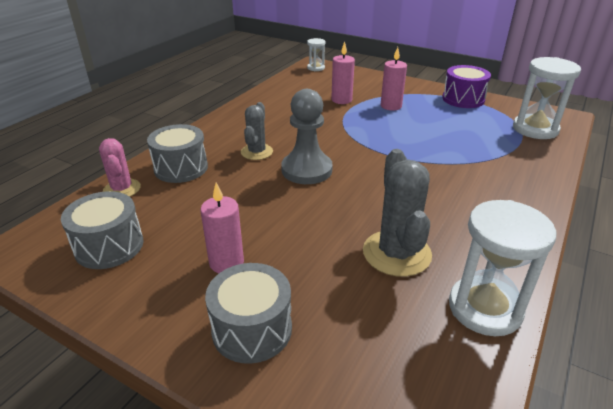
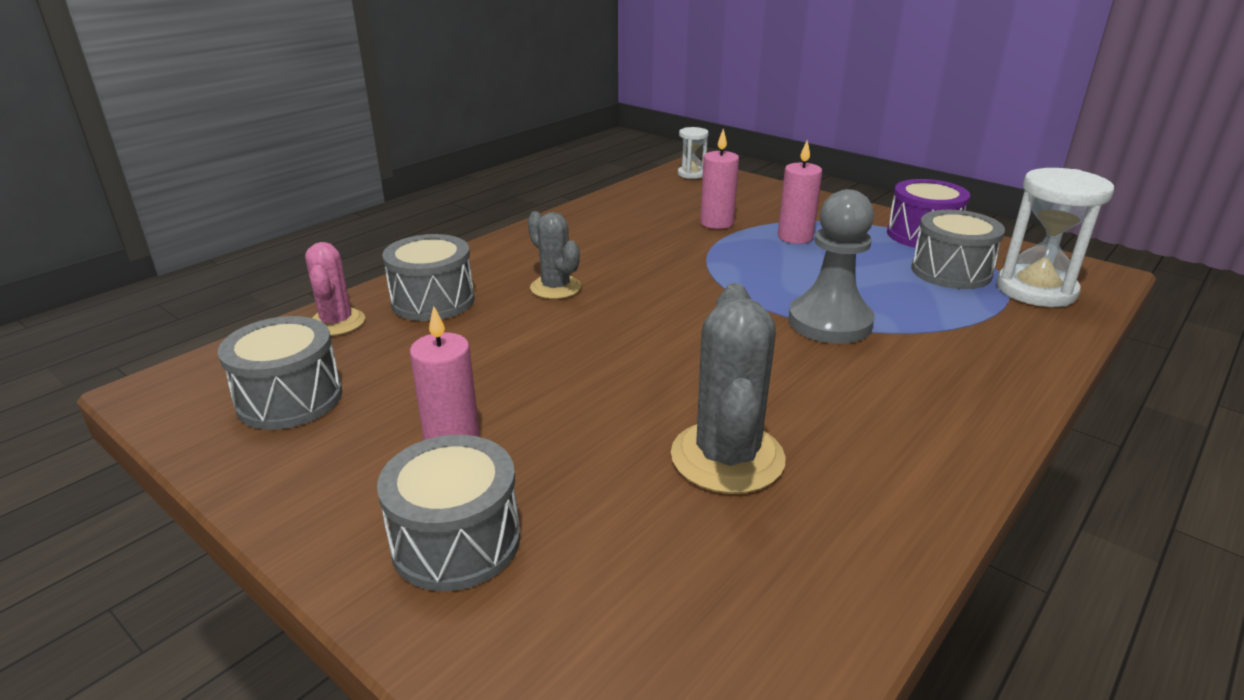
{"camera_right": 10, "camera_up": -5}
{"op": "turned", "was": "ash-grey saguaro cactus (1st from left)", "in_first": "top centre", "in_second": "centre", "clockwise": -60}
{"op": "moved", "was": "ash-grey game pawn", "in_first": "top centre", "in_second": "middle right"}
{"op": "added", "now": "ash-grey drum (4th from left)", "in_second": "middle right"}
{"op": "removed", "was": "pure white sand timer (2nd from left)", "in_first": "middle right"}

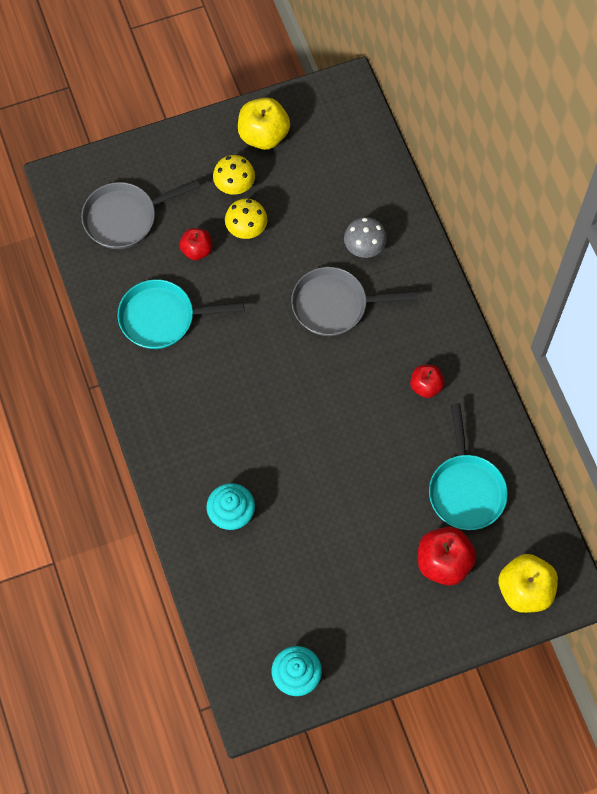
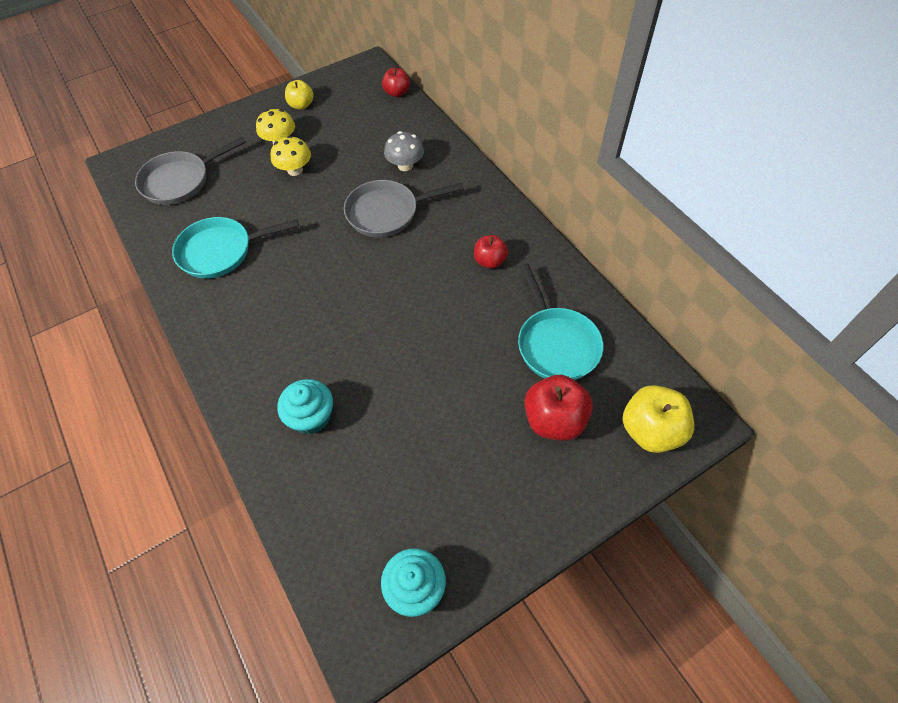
{"camera_right": -10, "camera_up": -10}
{"op": "resized", "was": "yellow apple (1st from left)", "in_first": "top centre", "in_second": "top left", "ratio": 0.61}
{"op": "moved", "was": "red apple (1st from left)", "in_first": "top left", "in_second": "top centre"}

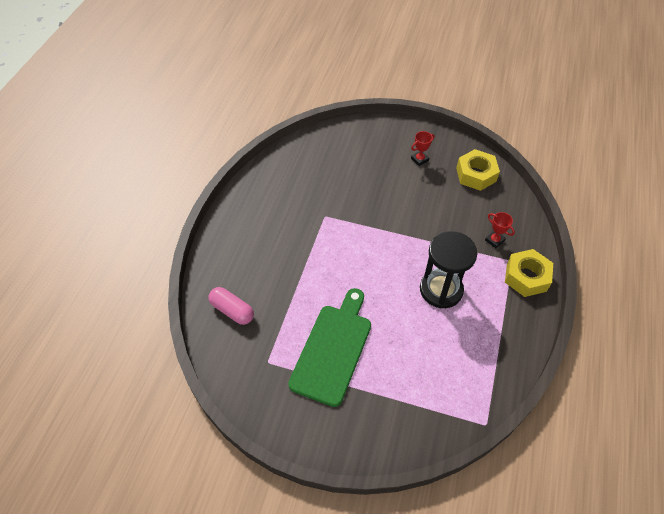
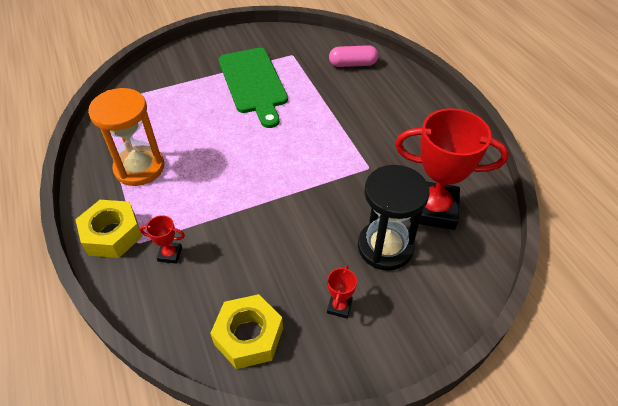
{"camera_right": 140, "camera_up": -5}
{"op": "added", "now": "orange sand timer", "in_second": "middle left"}
{"op": "moved", "was": "ebony sand timer", "in_first": "middle right", "in_second": "centre"}
{"op": "added", "now": "red prize cup (3rd from left)", "in_second": "middle right"}

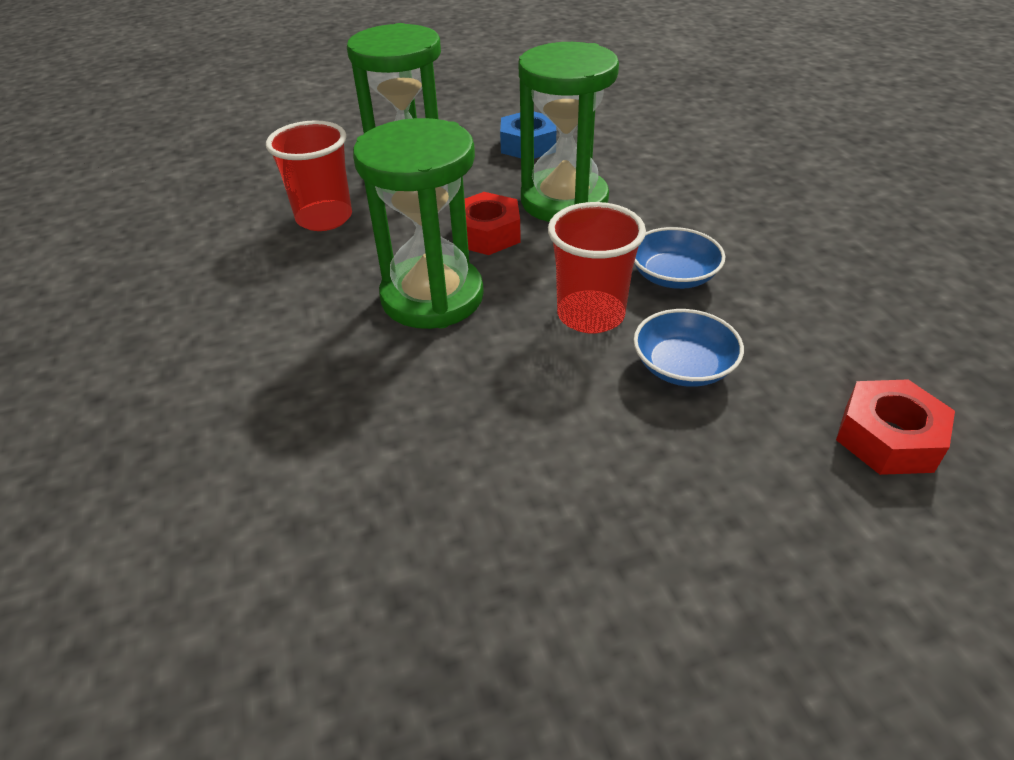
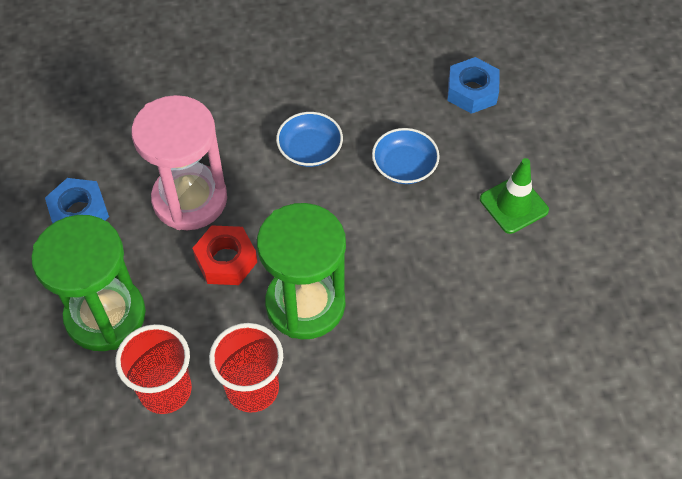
{"camera_right": -85, "camera_up": 15}
{"op": "recoloured", "was": "emerald sand timer (3rd from left)", "now": "rosy sand timer", "in_first": "top centre", "in_second": "middle left"}
{"op": "moved", "was": "red cup (2nd from left)", "in_first": "centre", "in_second": "bottom centre"}
{"op": "recoloured", "was": "red nut (2nd from left)", "now": "blue nut (2nd from left)", "in_first": "middle right", "in_second": "top right"}
{"op": "added", "now": "emerald traffic cone", "in_second": "middle right"}

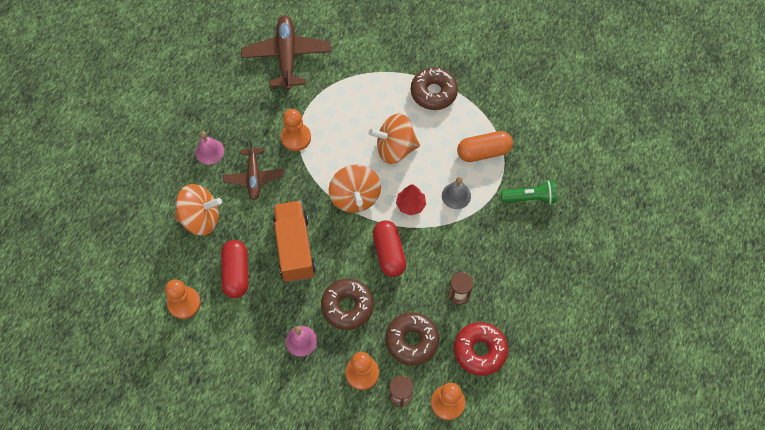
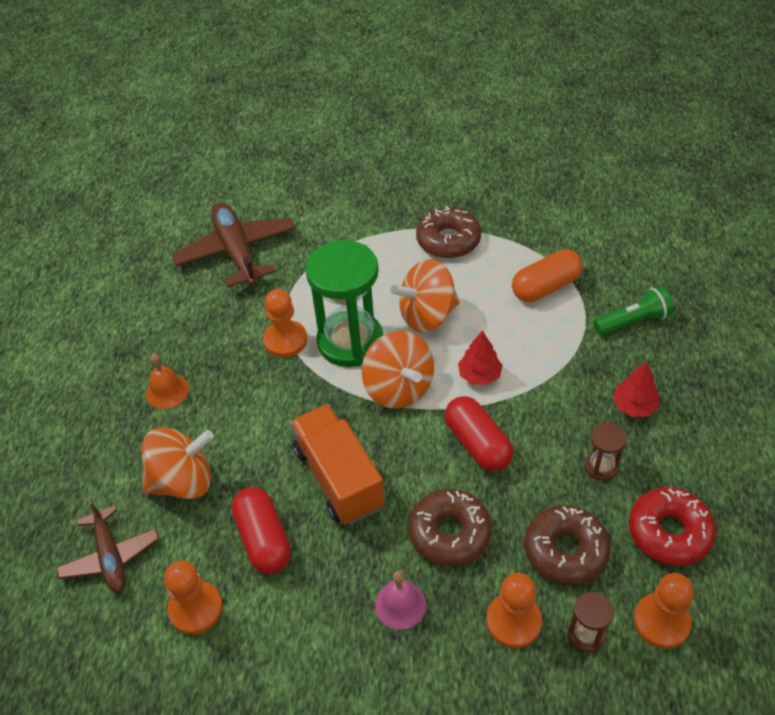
{"camera_right": -15, "camera_up": -15}
{"op": "moved", "was": "brown toy plane (1st from left)", "in_first": "middle left", "in_second": "bottom left"}
{"op": "recoloured", "was": "rosy hand bell (1st from left)", "now": "orange hand bell", "in_first": "middle left", "in_second": "middle left"}
{"op": "added", "now": "emerald sand timer", "in_second": "centre"}
{"op": "added", "now": "red fir tree (2nd from left)", "in_second": "middle right"}
{"op": "removed", "was": "ash-grey hand bell", "in_first": "centre"}

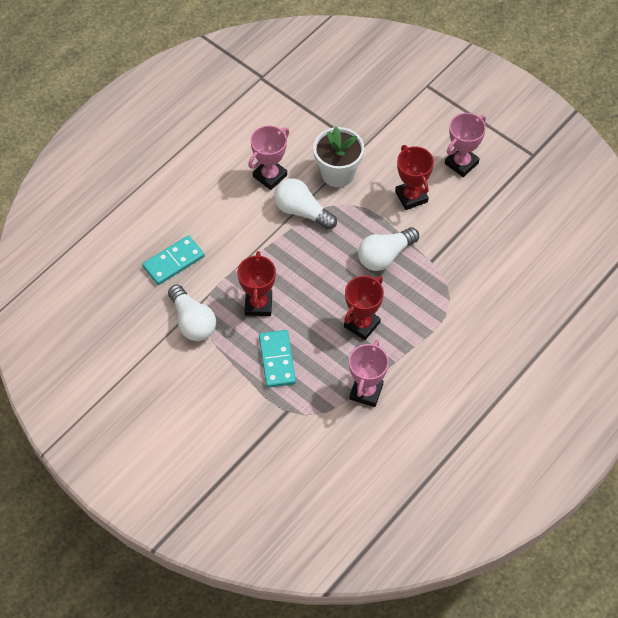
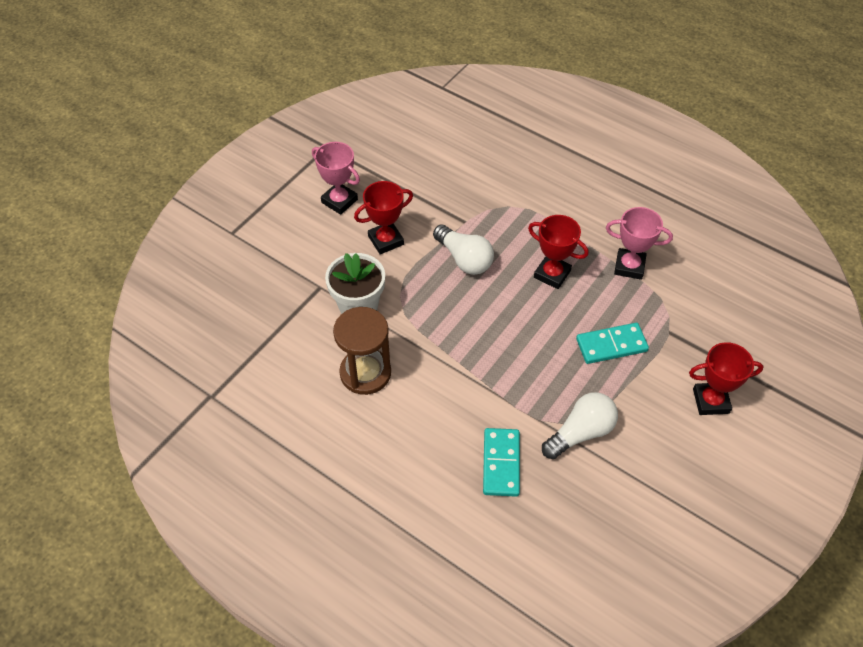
{"camera_right": -95, "camera_up": -5}
{"op": "replaced", "was": "rosy prize cup (1st from left)", "now": "brown sand timer", "in_first": "top centre", "in_second": "centre"}
{"op": "turned", "was": "turquoise domino tile (1st from left)", "in_first": "middle left", "in_second": "bottom centre", "clockwise": 45}
{"op": "moved", "was": "red prize cup (1st from left in the first image)", "now": "red prize cup (3rd from left)", "in_first": "centre", "in_second": "middle right"}
{"op": "removed", "was": "pure white bulb (2nd from left)", "in_first": "top centre"}

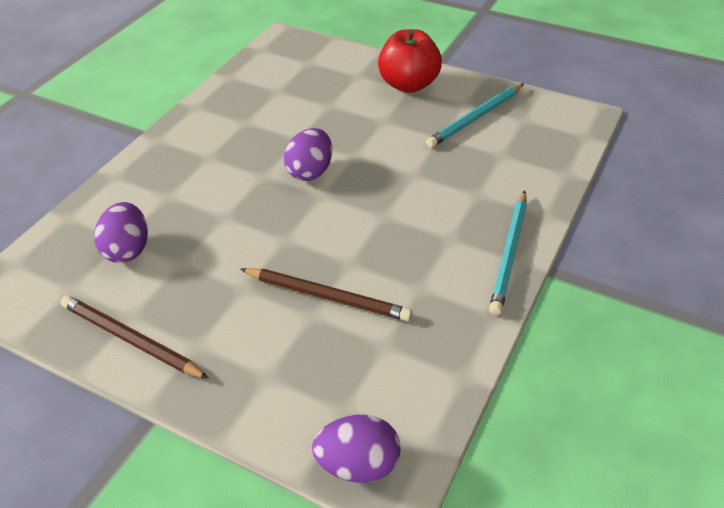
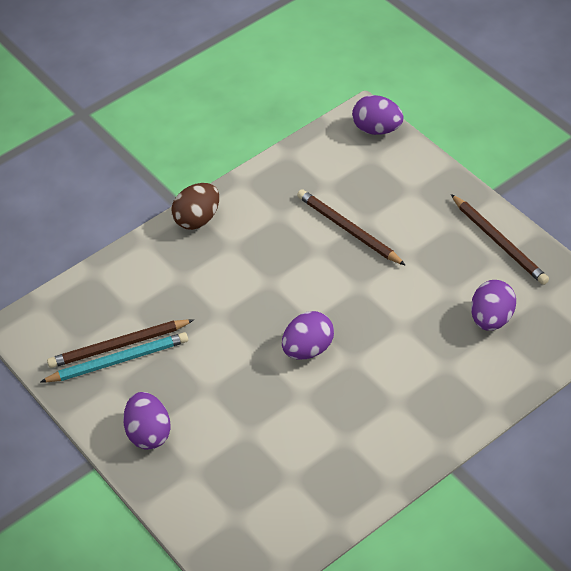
{"camera_right": -155, "camera_up": 5}
{"op": "added", "now": "brown pencil (1st from left)", "in_second": "middle left"}
{"op": "replaced", "was": "red apple", "now": "violet toy egg (1st from left)", "in_first": "top centre", "in_second": "bottom left"}
{"op": "replaced", "was": "turquoise pencil (2nd from left)", "now": "brown toy egg", "in_first": "middle right", "in_second": "centre"}

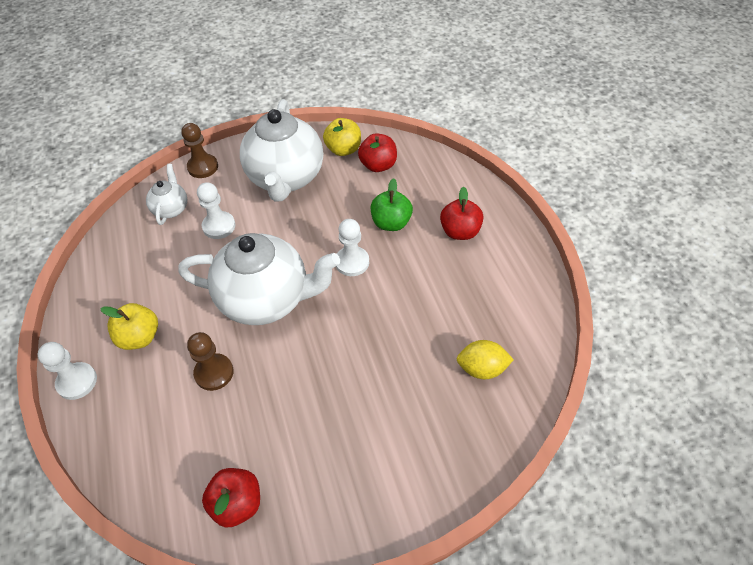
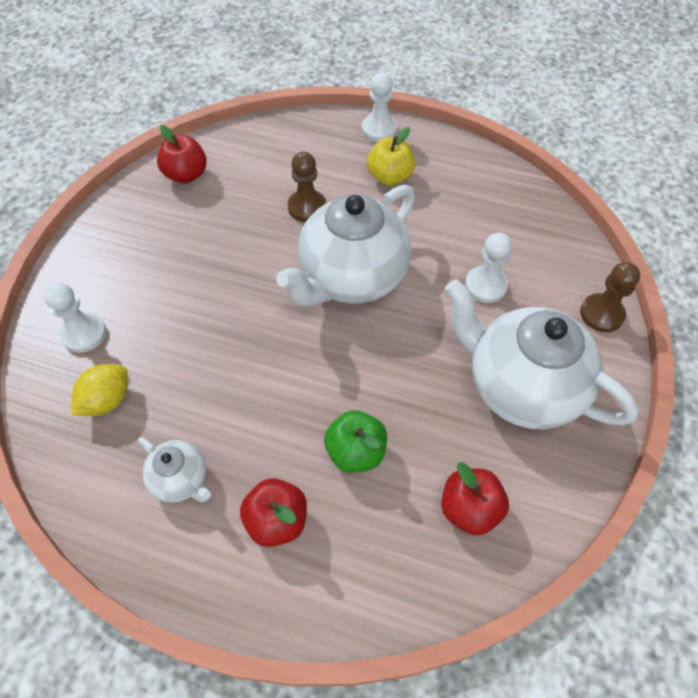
{"camera_right": 125, "camera_up": 5}
{"op": "moved", "was": "pure white game pawn (3rd from left in the first image)", "now": "pure white game pawn (1st from left)", "in_first": "centre", "in_second": "middle left"}
{"op": "moved", "was": "pure white china teapot (1st from left)", "in_first": "middle left", "in_second": "bottom left"}
{"op": "removed", "was": "yellow apple (2nd from left)", "in_first": "top centre"}

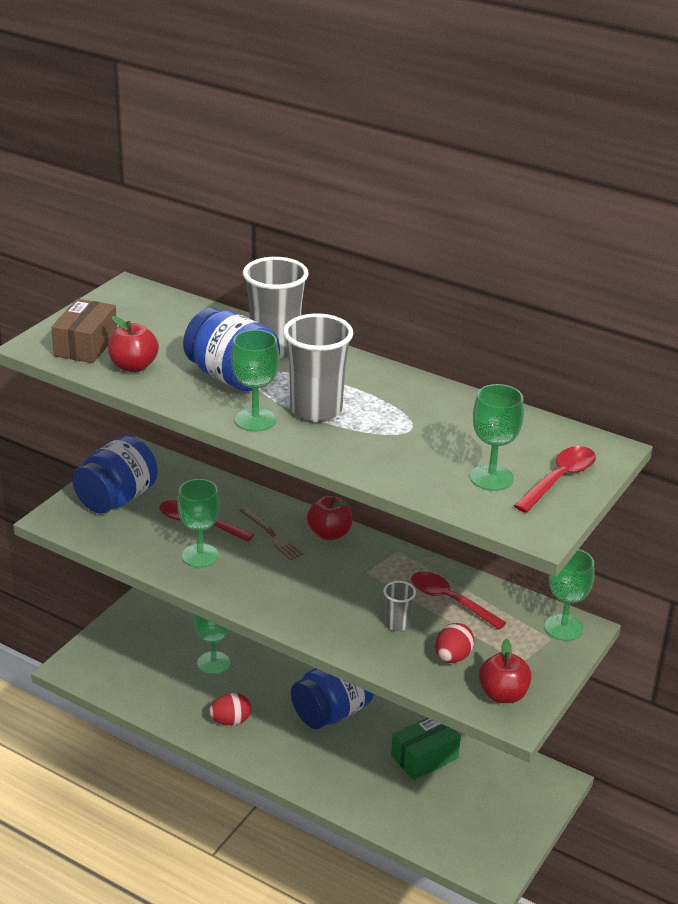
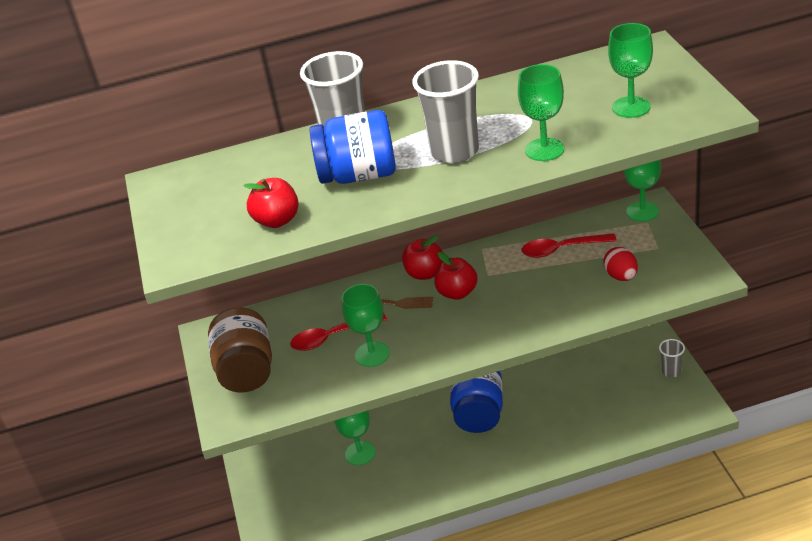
{"camera_right": -40, "camera_up": 5}
{"op": "recoloured", "was": "blue preserve jar (1st from left)", "now": "brown preserve jar", "in_first": "middle left", "in_second": "middle left"}
{"op": "moved", "was": "red apple (3rd from left)", "in_first": "bottom right", "in_second": "centre"}
{"op": "moved", "was": "emerald goblet (3rd from left)", "in_first": "centre", "in_second": "top centre"}
{"op": "moved", "was": "ash-grey cup (3rd from left)", "in_first": "bottom centre", "in_second": "middle right"}
{"op": "removed", "was": "brown parcel", "in_first": "middle left"}
{"op": "removed", "was": "red toy egg (1st from left)", "in_first": "bottom centre"}
{"op": "removed", "was": "emerald parcel", "in_first": "bottom centre"}
{"op": "removed", "was": "red teaspoon (3rd from left)", "in_first": "middle right"}

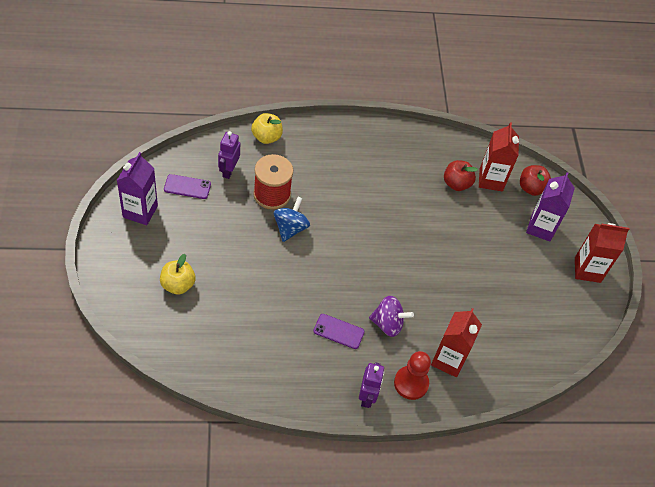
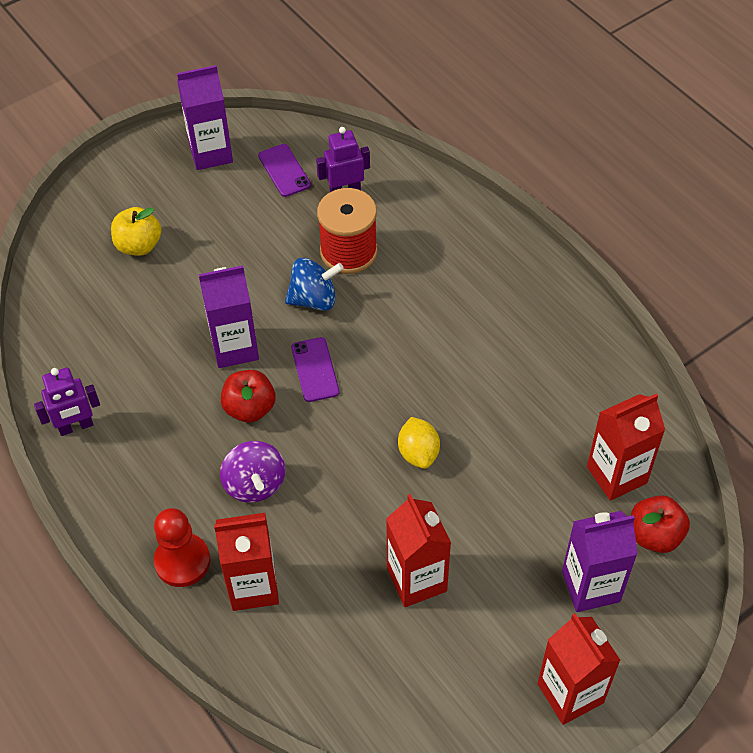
{"camera_right": 65, "camera_up": 0}
{"op": "moved", "was": "violet robot (2nd from left in the first image)", "now": "violet robot (1st from left)", "in_first": "bottom centre", "in_second": "middle left"}
{"op": "added", "now": "violet milk carton (2nd from left)", "in_second": "middle left"}
{"op": "moved", "was": "red apple (1st from left)", "in_first": "middle right", "in_second": "middle left"}
{"op": "moved", "was": "violet smartphone (2nd from left)", "in_first": "bottom centre", "in_second": "centre"}
{"op": "added", "now": "red milk carton (2nd from left)", "in_second": "bottom centre"}
{"op": "added", "now": "yellow citrus fruit", "in_second": "centre"}
{"op": "removed", "was": "yellow apple (2nd from left)", "in_first": "top centre"}

